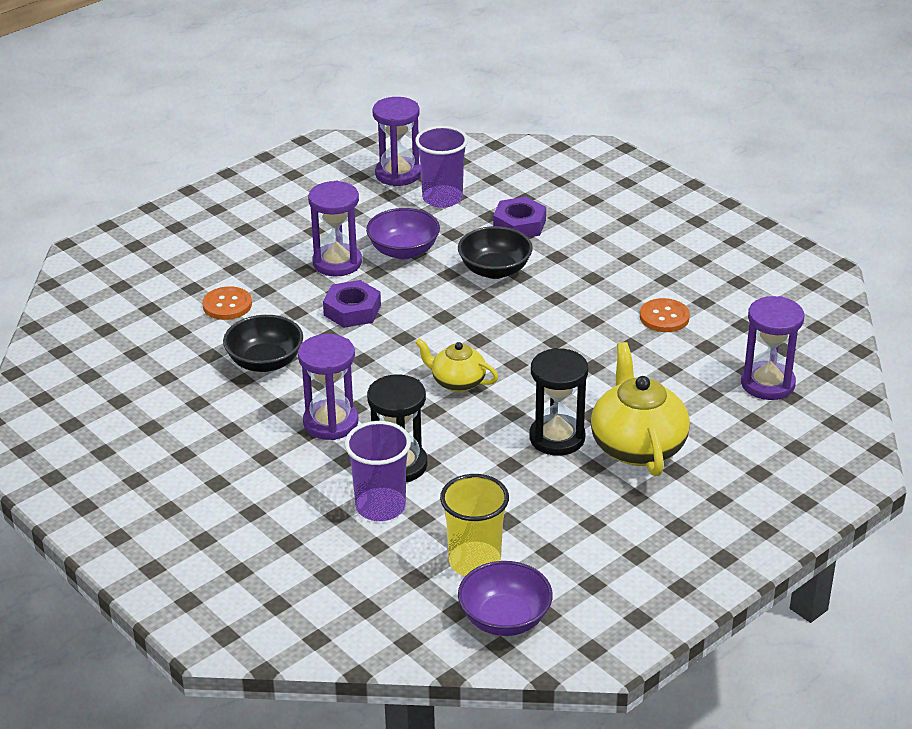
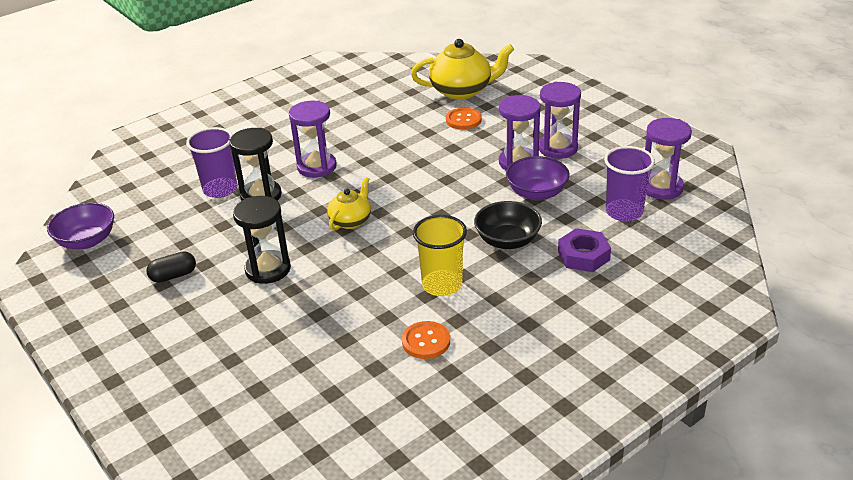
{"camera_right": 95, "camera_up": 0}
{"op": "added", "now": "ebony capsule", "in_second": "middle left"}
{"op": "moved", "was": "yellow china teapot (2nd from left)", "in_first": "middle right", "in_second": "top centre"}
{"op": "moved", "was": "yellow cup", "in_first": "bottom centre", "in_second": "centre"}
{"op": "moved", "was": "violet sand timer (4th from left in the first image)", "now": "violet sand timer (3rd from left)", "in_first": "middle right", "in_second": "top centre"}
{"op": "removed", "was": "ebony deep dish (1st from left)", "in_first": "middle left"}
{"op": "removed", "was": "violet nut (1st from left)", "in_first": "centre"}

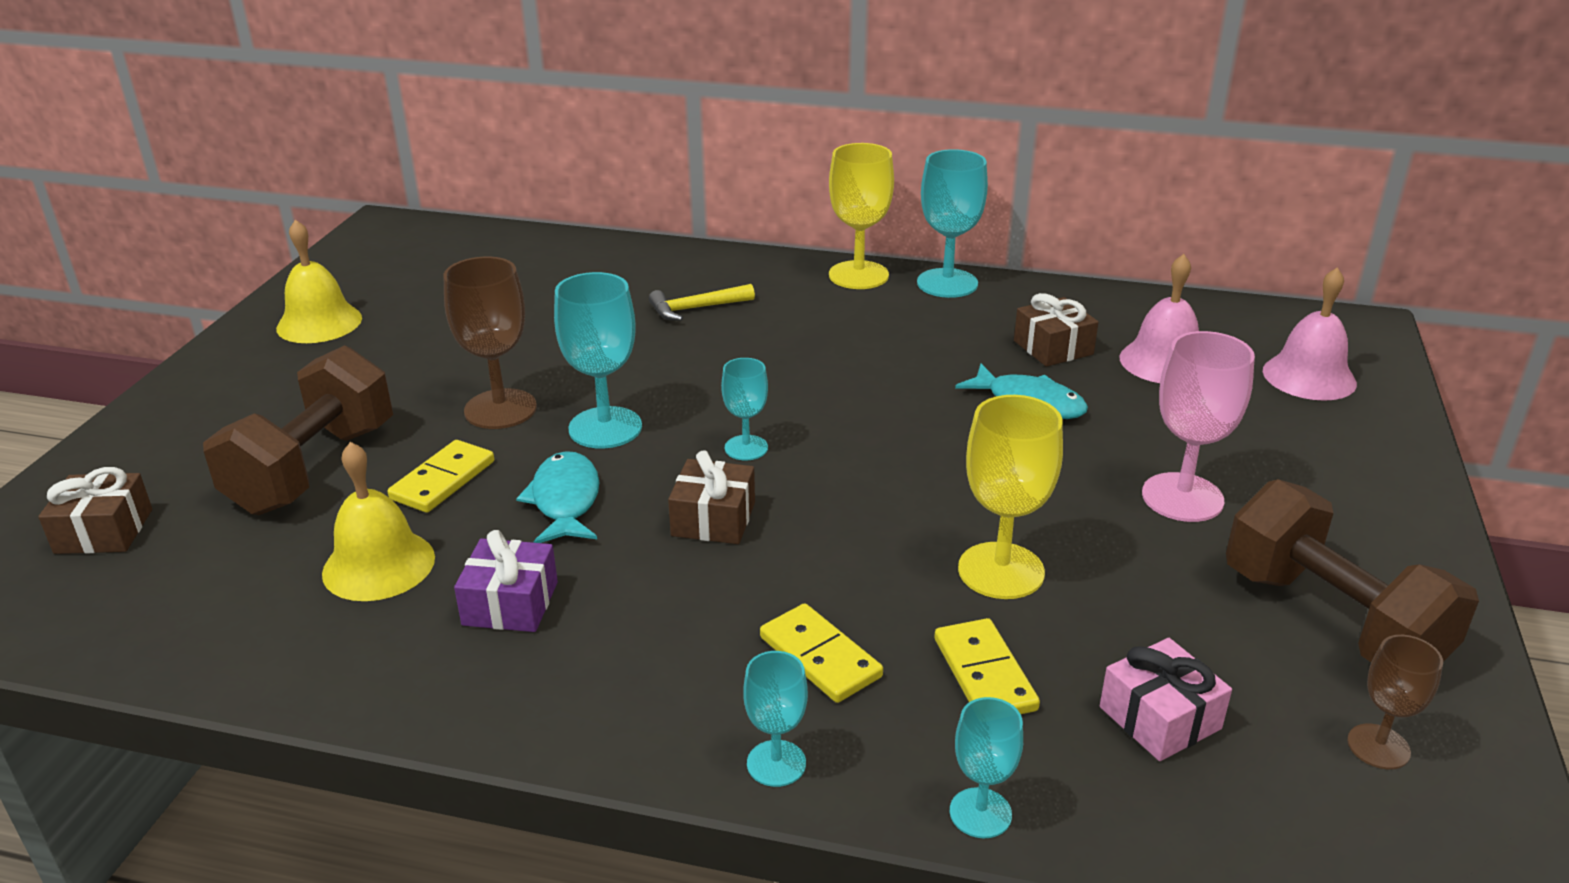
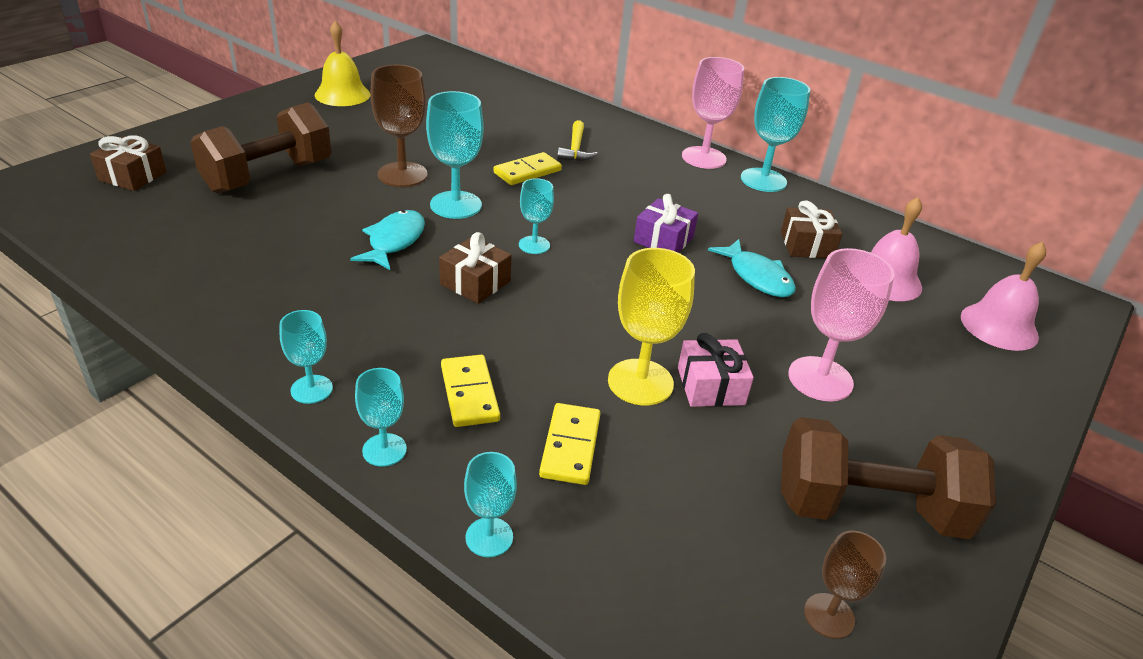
{"camera_right": 20, "camera_up": 5}
{"op": "added", "now": "turquoise goblet (1st from left)", "in_second": "middle left"}
{"op": "moved", "was": "yellow domino tile (1st from left in the first image)", "now": "yellow domino tile (2nd from left)", "in_first": "middle left", "in_second": "top centre"}
{"op": "turned", "was": "yellow carpenter's hammer", "in_first": "centre", "in_second": "top centre", "clockwise": -90}
{"op": "moved", "was": "violet gift", "in_first": "middle left", "in_second": "centre"}
{"op": "moved", "was": "rosy gift", "in_first": "bottom right", "in_second": "centre"}
{"op": "recoloured", "was": "yellow goblet (1st from left)", "now": "rosy goblet (1st from left)", "in_first": "top centre", "in_second": "top centre"}
{"op": "turned", "was": "brown free weight (2nd from left)", "in_first": "middle right", "in_second": "bottom right", "clockwise": -75}
{"op": "removed", "was": "yellow hand bell (2nd from left)", "in_first": "middle left"}

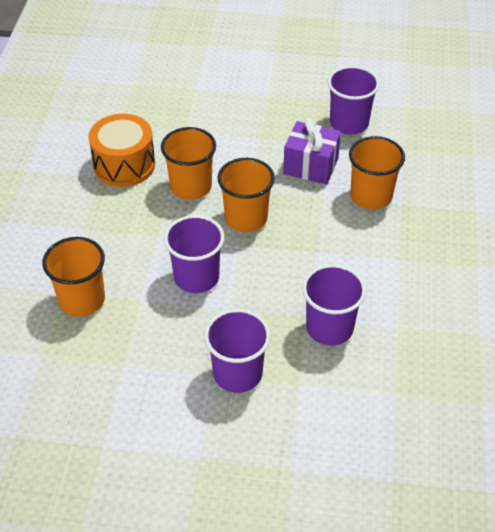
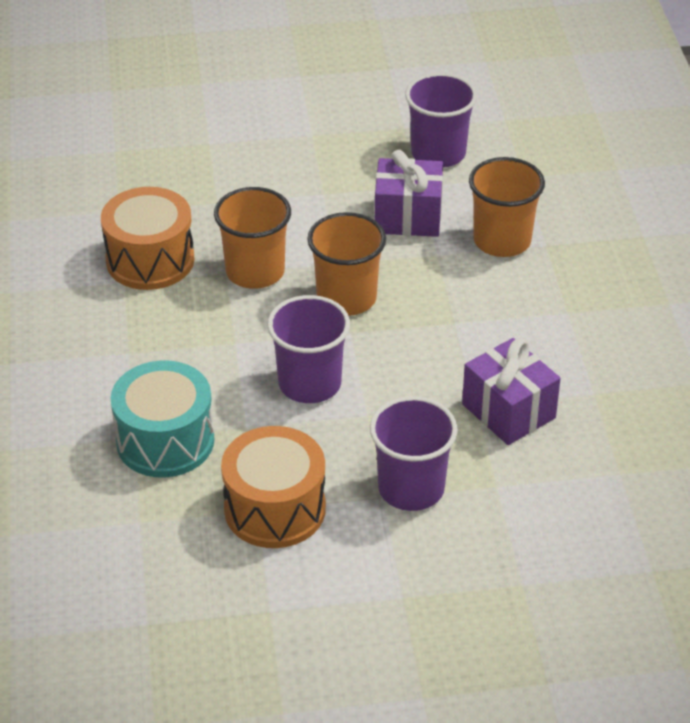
{"camera_right": -15, "camera_up": -5}
{"op": "replaced", "was": "orange cup (1st from left)", "now": "turquoise drum", "in_first": "middle left", "in_second": "middle left"}
{"op": "added", "now": "orange drum (2nd from left)", "in_second": "bottom centre"}
{"op": "replaced", "was": "violet cup (3rd from left)", "now": "violet gift (2nd from left)", "in_first": "middle right", "in_second": "middle right"}

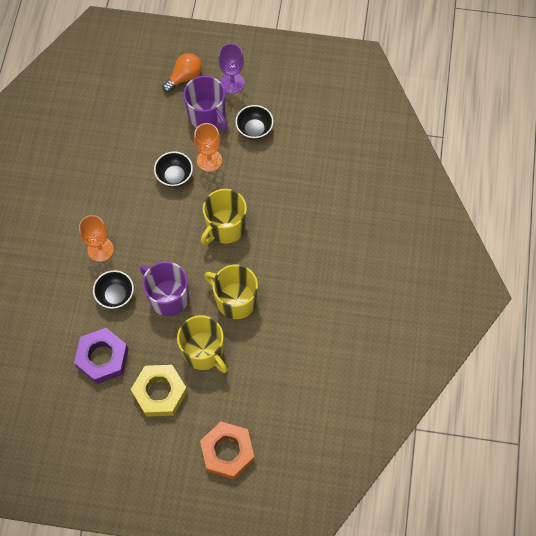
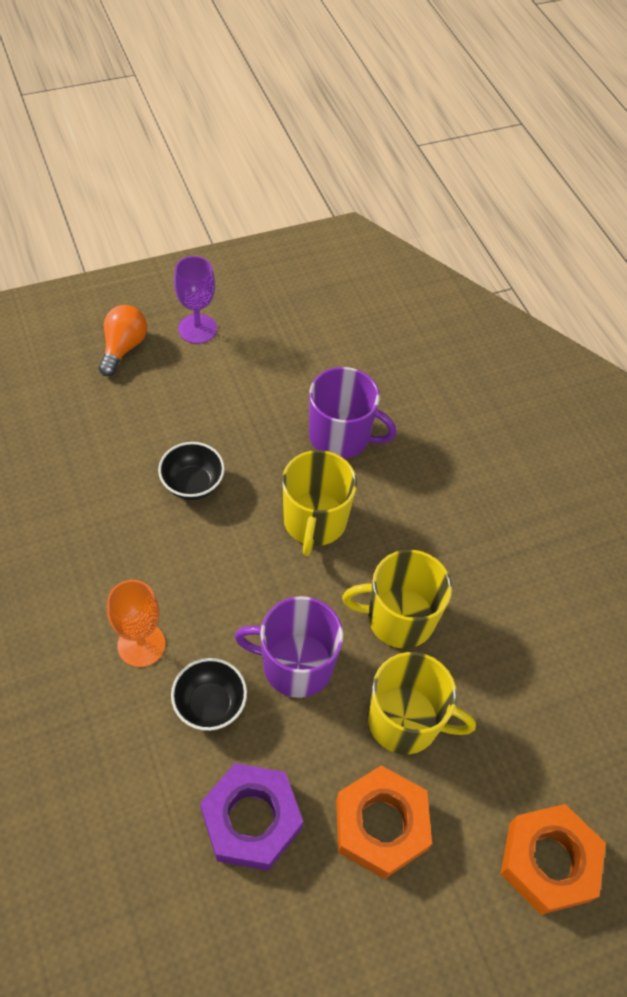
{"camera_right": -35, "camera_up": -10}
{"op": "moved", "was": "violet tea mug (2nd from left)", "in_first": "top centre", "in_second": "centre"}
{"op": "recoloured", "was": "yellow nut", "now": "orange nut (1st from left)", "in_first": "bottom left", "in_second": "bottom centre"}
{"op": "removed", "was": "orange goblet (2nd from left)", "in_first": "top centre"}
{"op": "removed", "was": "ebony deep dish (3rd from left)", "in_first": "top centre"}

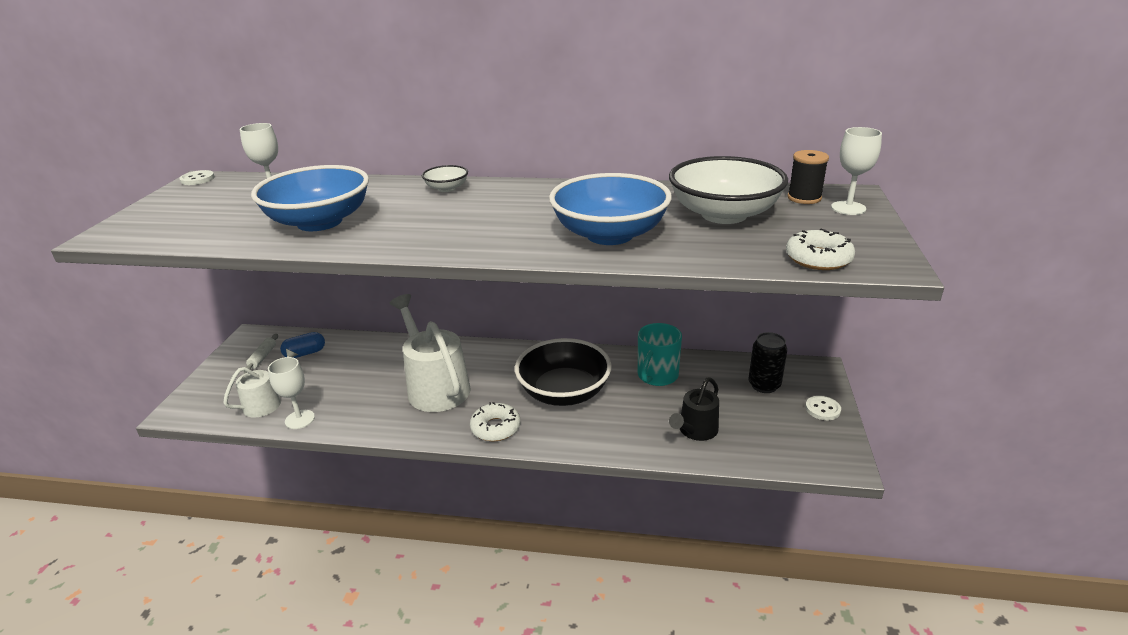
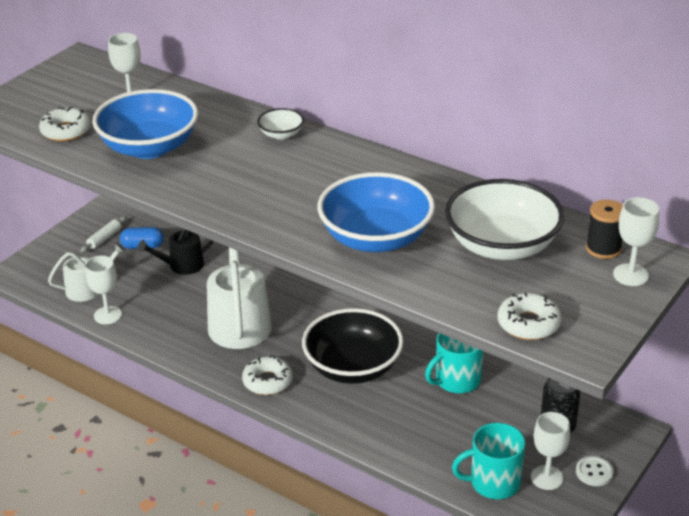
{"camera_right": 25, "camera_up": 5}
{"op": "added", "now": "pure white doughnut (1st from left)", "in_second": "top left"}
{"op": "moved", "was": "ebony watering pot", "in_first": "centre", "in_second": "middle left"}
{"op": "added", "now": "turquoise tea mug (2nd from left)", "in_second": "bottom right"}
{"op": "added", "now": "pure white goblet (3rd from left)", "in_second": "bottom right"}
{"op": "removed", "was": "pure white shirt button (1st from left)", "in_first": "top left"}

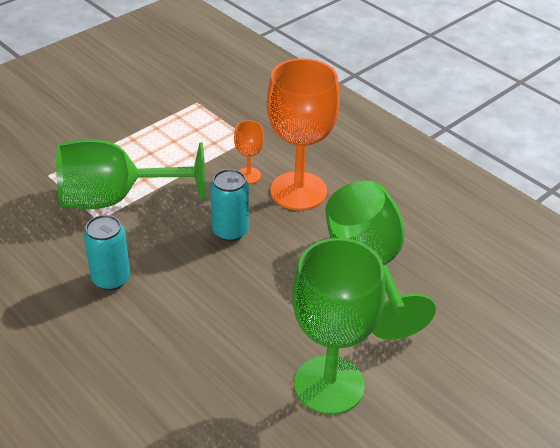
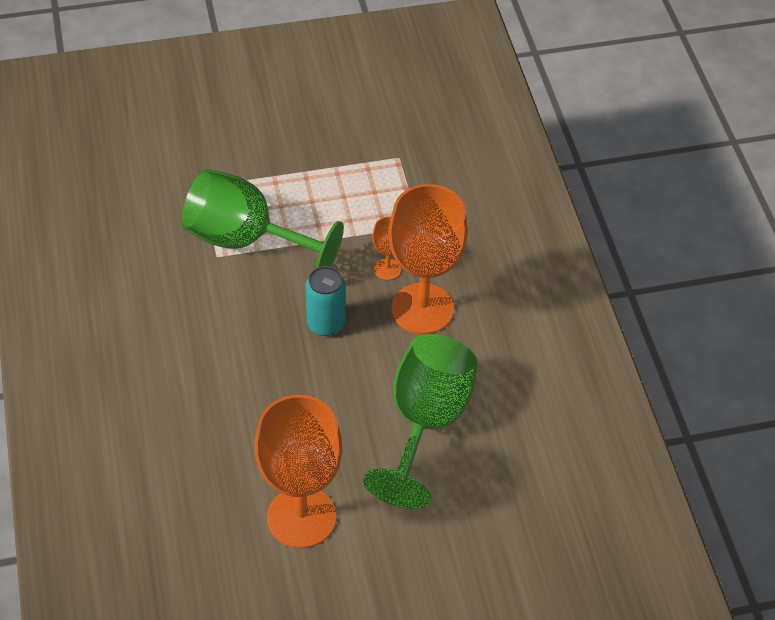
{"camera_right": 30, "camera_up": 10}
{"op": "recoloured", "was": "emerald goblet (2nd from left)", "now": "orange goblet (1st from left)", "in_first": "bottom centre", "in_second": "bottom centre"}
{"op": "removed", "was": "turquoise soda can (1st from left)", "in_first": "middle left"}

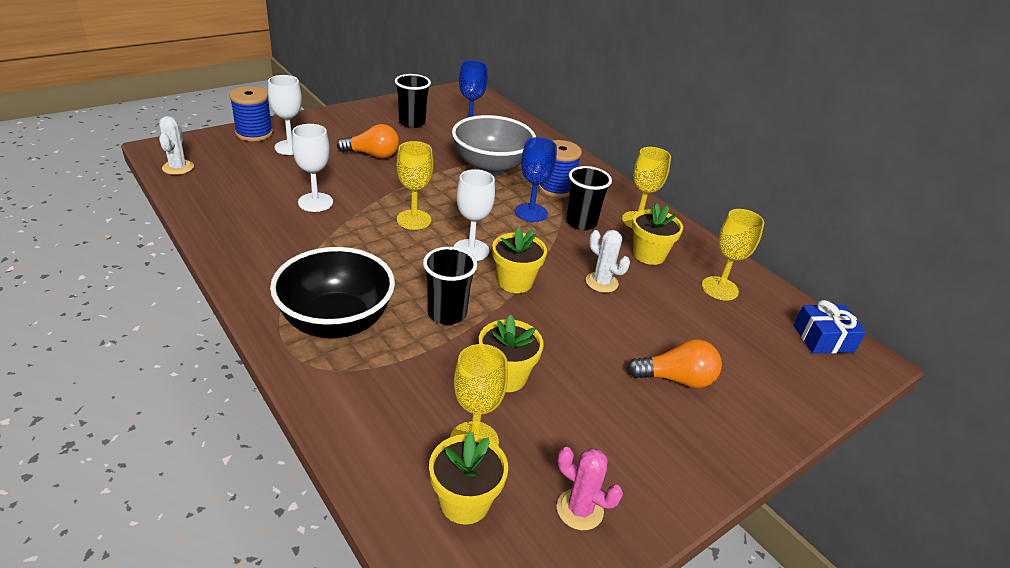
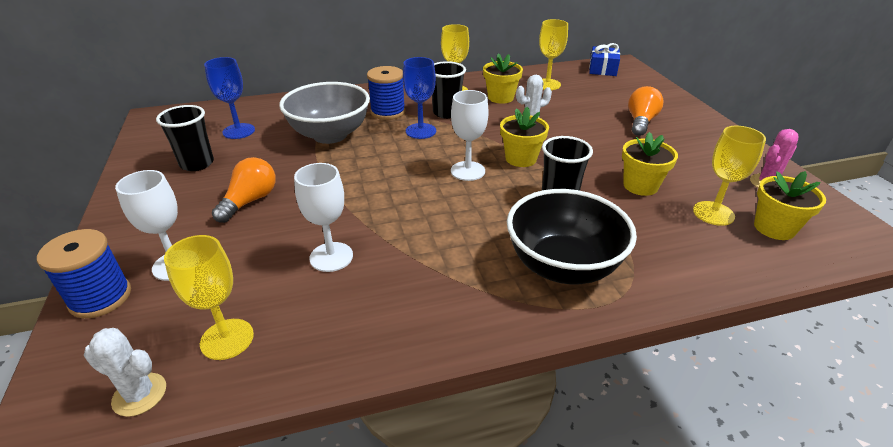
{"camera_right": -65, "camera_up": 0}
{"op": "moved", "was": "yellow goblet (1st from left)", "in_first": "top centre", "in_second": "middle left"}

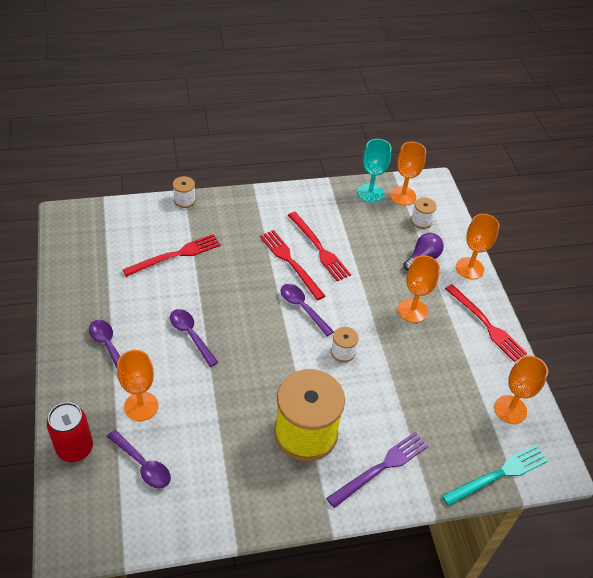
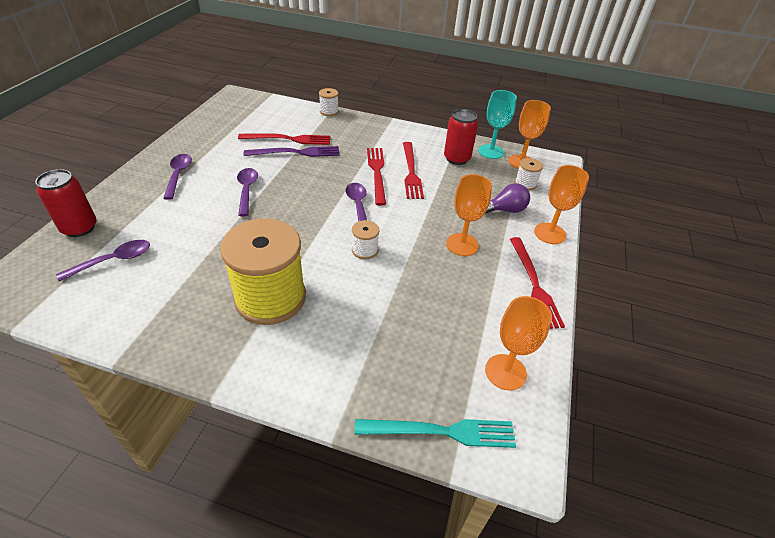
{"camera_right": 30, "camera_up": -5}
{"op": "turned", "was": "violet teaspoon (2nd from left in the first image)", "in_first": "bottom left", "in_second": "middle left", "clockwise": -105}
{"op": "moved", "was": "violet table fork", "in_first": "bottom centre", "in_second": "top centre"}
{"op": "added", "now": "red soda can (2nd from left)", "in_second": "top centre"}
{"op": "removed", "was": "orange goblet (1st from left)", "in_first": "middle left"}

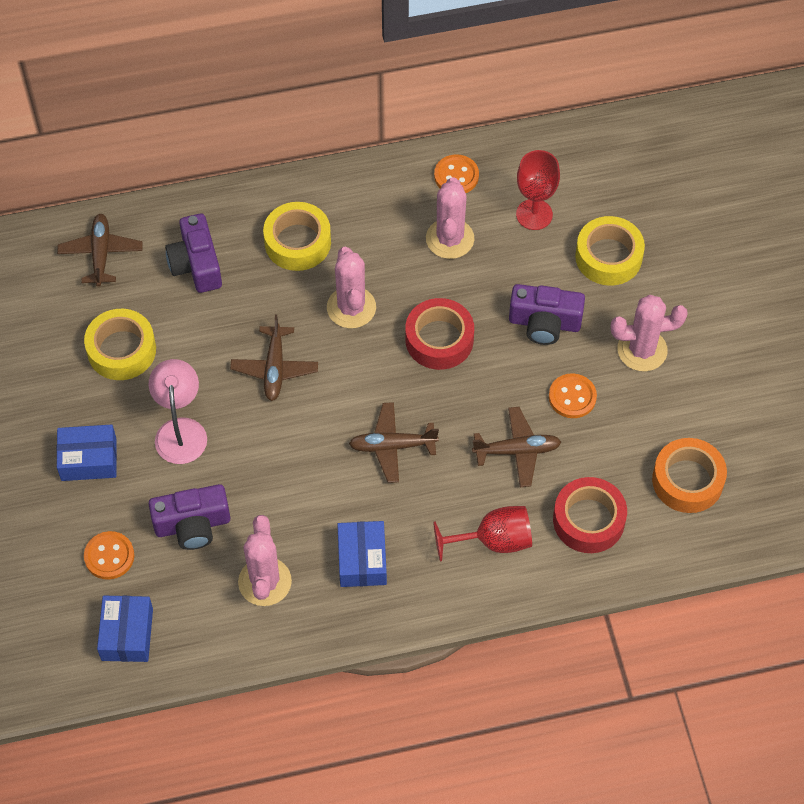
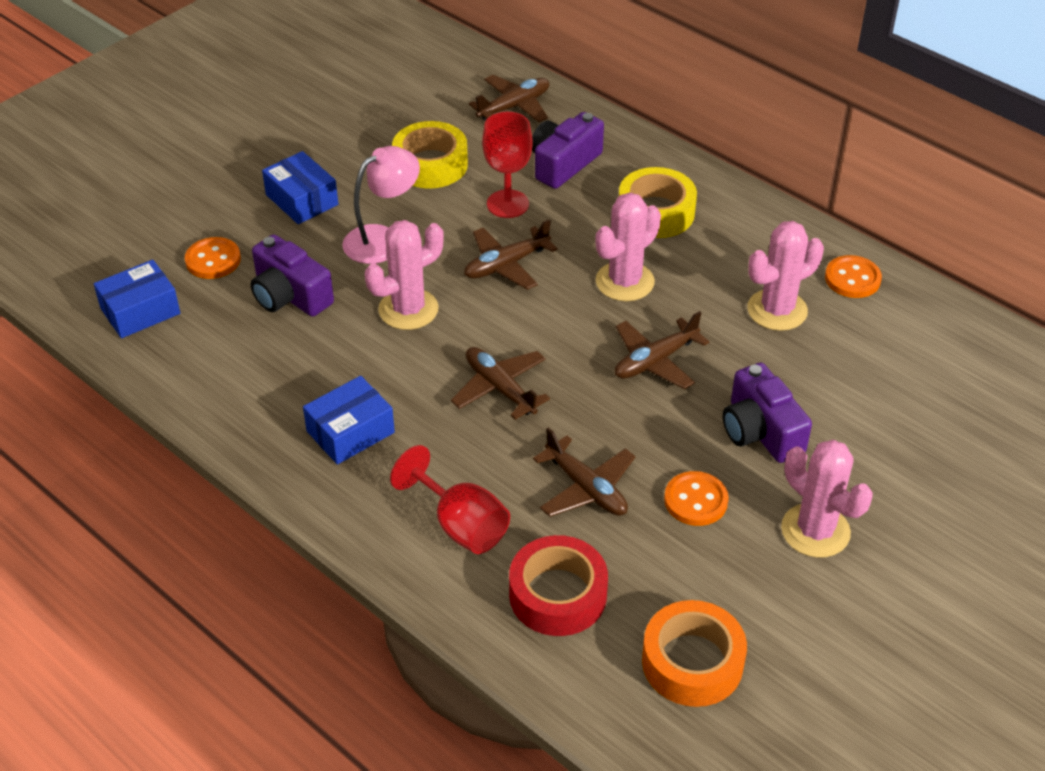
{"camera_right": 55, "camera_up": -15}
{"op": "moved", "was": "rosy saguaro cactus (1st from left)", "in_first": "bottom left", "in_second": "centre"}
{"op": "moved", "was": "red goblet (2nd from left)", "in_first": "top right", "in_second": "top centre"}
{"op": "replaced", "was": "red roll of tape (1st from left)", "now": "brown toy plane (5th from left)", "in_first": "centre", "in_second": "centre"}
{"op": "removed", "was": "yellow roll of tape (3rd from left)", "in_first": "top right"}

